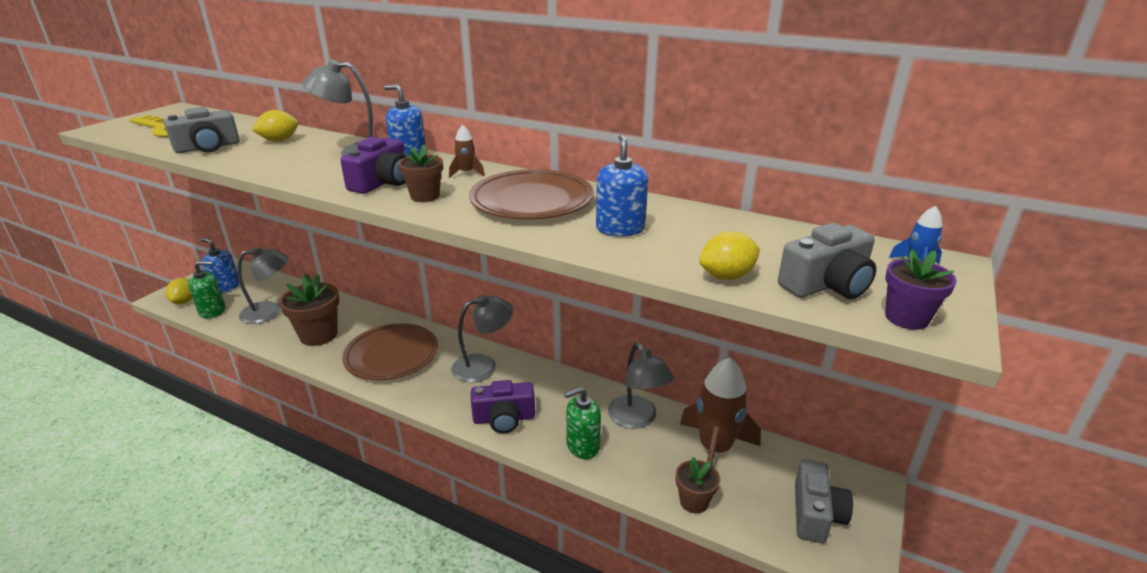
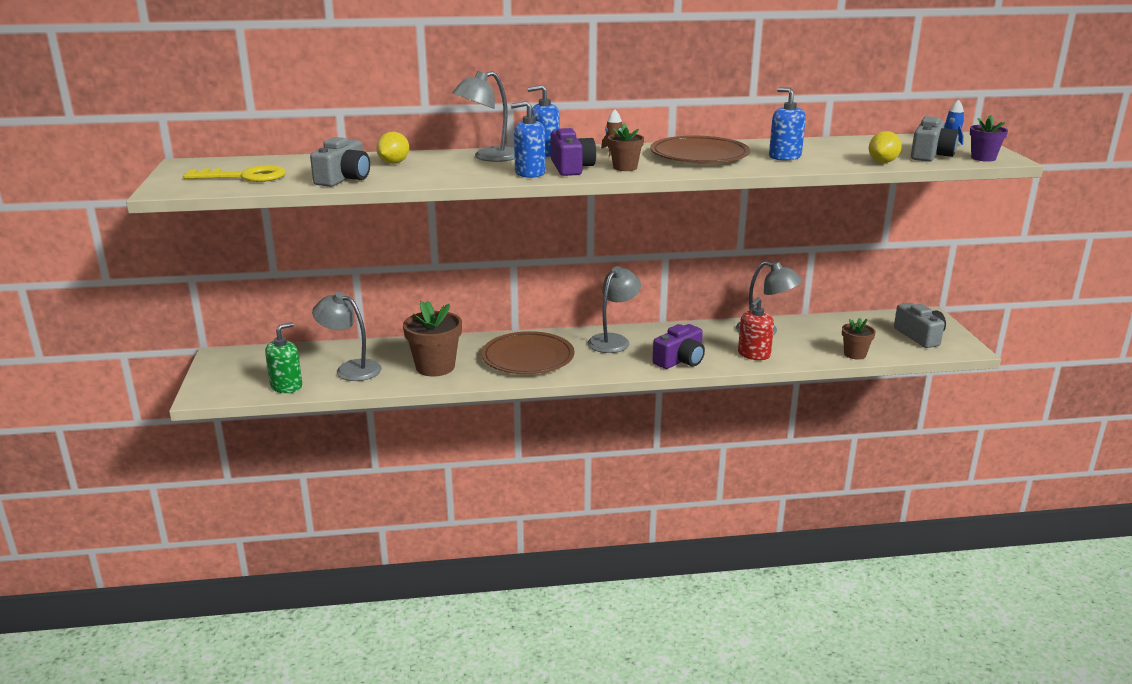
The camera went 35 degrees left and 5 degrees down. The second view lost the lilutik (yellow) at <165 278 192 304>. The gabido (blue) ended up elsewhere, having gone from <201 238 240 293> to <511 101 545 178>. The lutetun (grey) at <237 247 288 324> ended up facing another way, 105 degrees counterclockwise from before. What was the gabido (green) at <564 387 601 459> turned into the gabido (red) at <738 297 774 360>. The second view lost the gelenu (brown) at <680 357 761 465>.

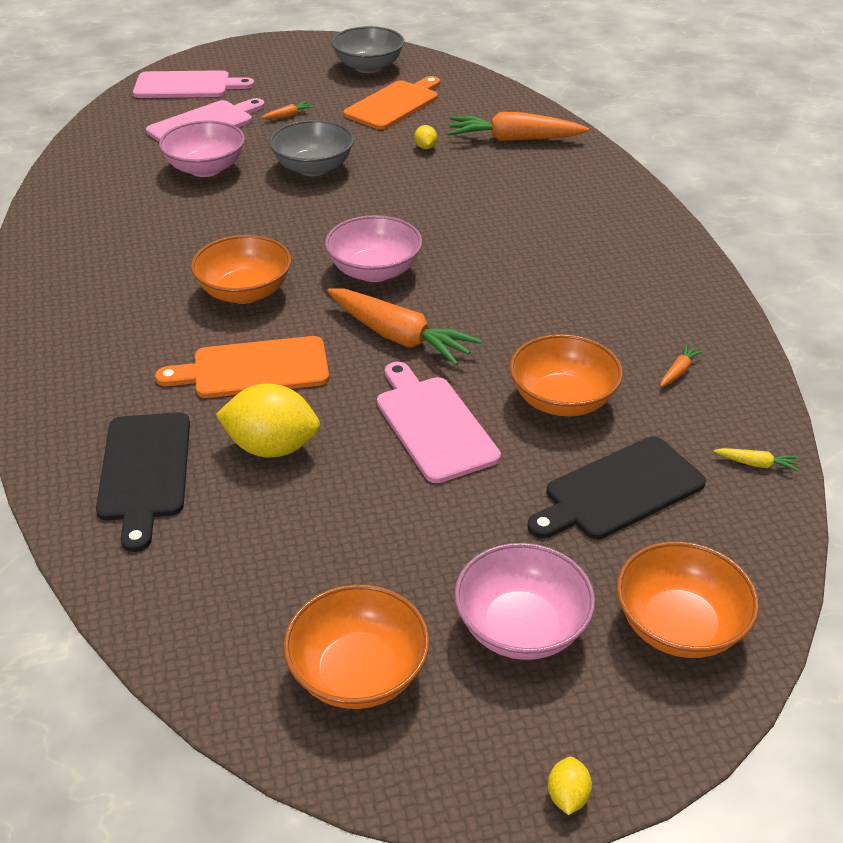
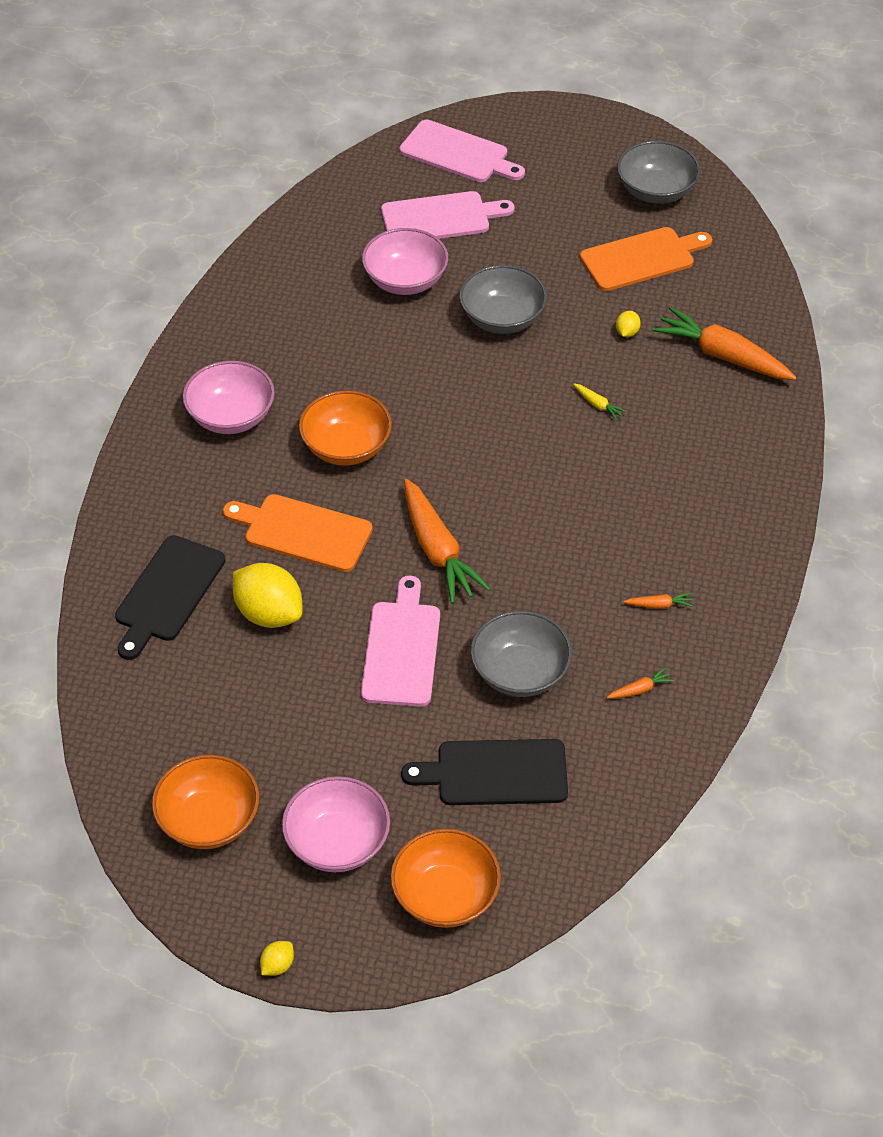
The camera went 30 degrees right and 10 degrees up. The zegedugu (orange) ended up elsewhere, having gone from <261 102 314 119> to <623 592 693 609>. The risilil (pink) ended up elsewhere, having gone from <325 215 422 282> to <183 361 275 434>. What was the risilil (orange) at <510 334 623 416> turned into the risilil (grey) at <471 611 572 697>. The zegedugu (yellow) ended up elsewhere, having gone from <714 448 799 472> to <573 383 627 421>.

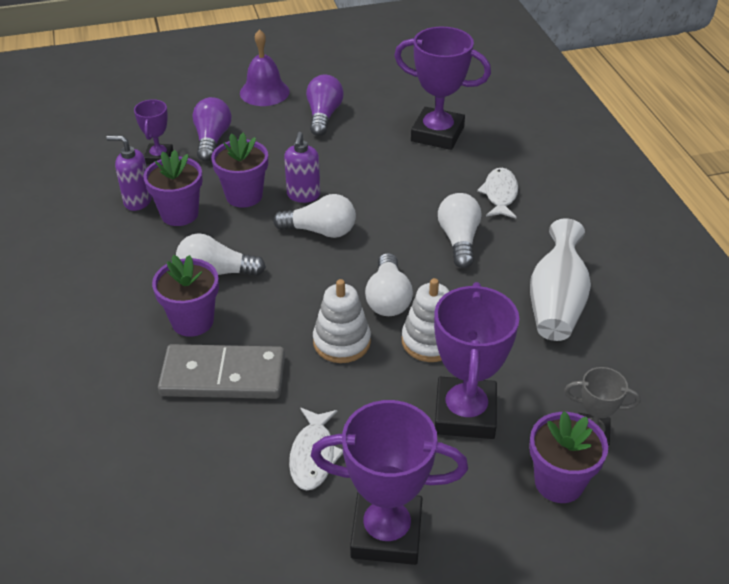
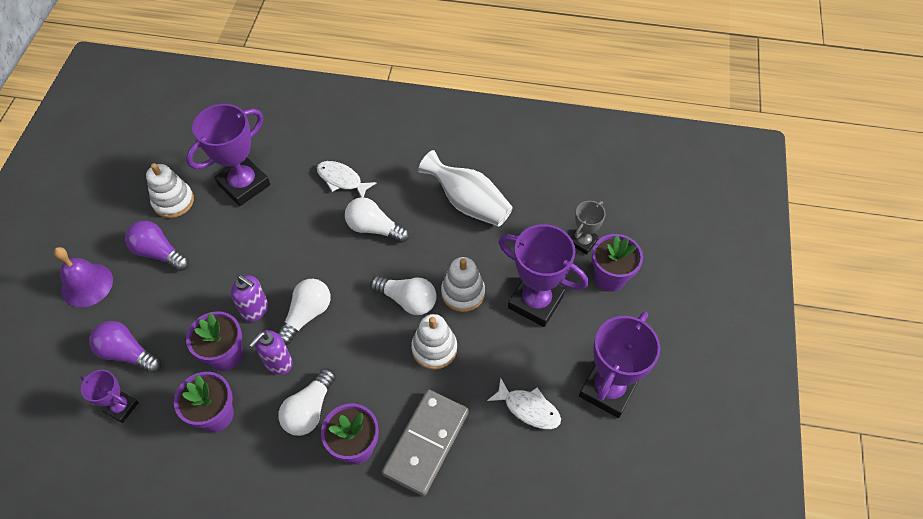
The camera went 65 degrees left and 15 degrees up. The gabido (purple) ended up elsewhere, having gone from <106 135 152 211> to <249 330 293 375>. The second view gained the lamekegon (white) at <146 163 194 218>.

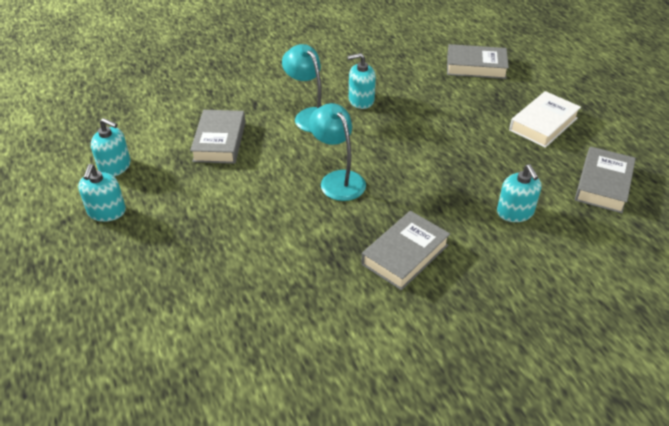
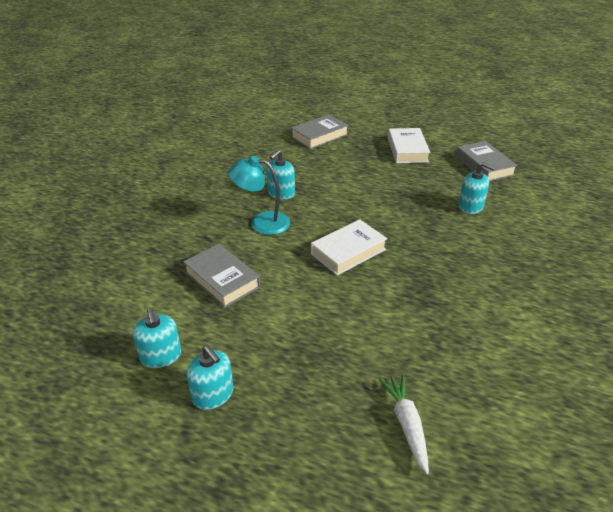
The camera went 45 degrees left and 5 degrees down. The gabido (turquoise) at <91 118 131 177> ended up facing another way, 90 degrees clockwise from before. Where the lutetun (turquoise) stood at <309 103 366 201>, the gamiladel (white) came to stand at <311 219 387 275>. The second view lost the gamiladel (grey) at <361 211 450 290>. The second view gained the zegedugu (white) at <379 375 429 474>.

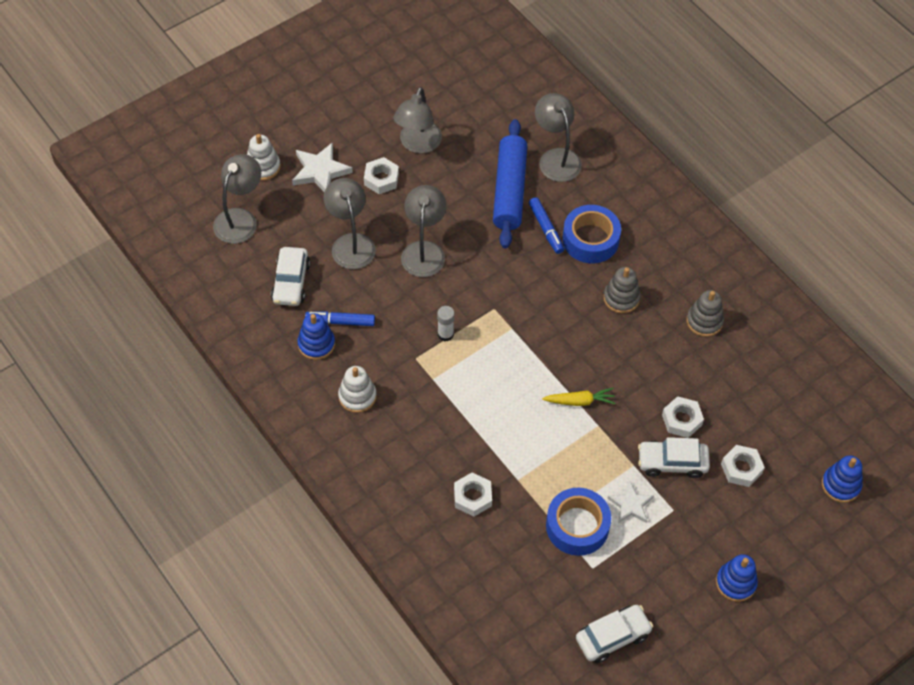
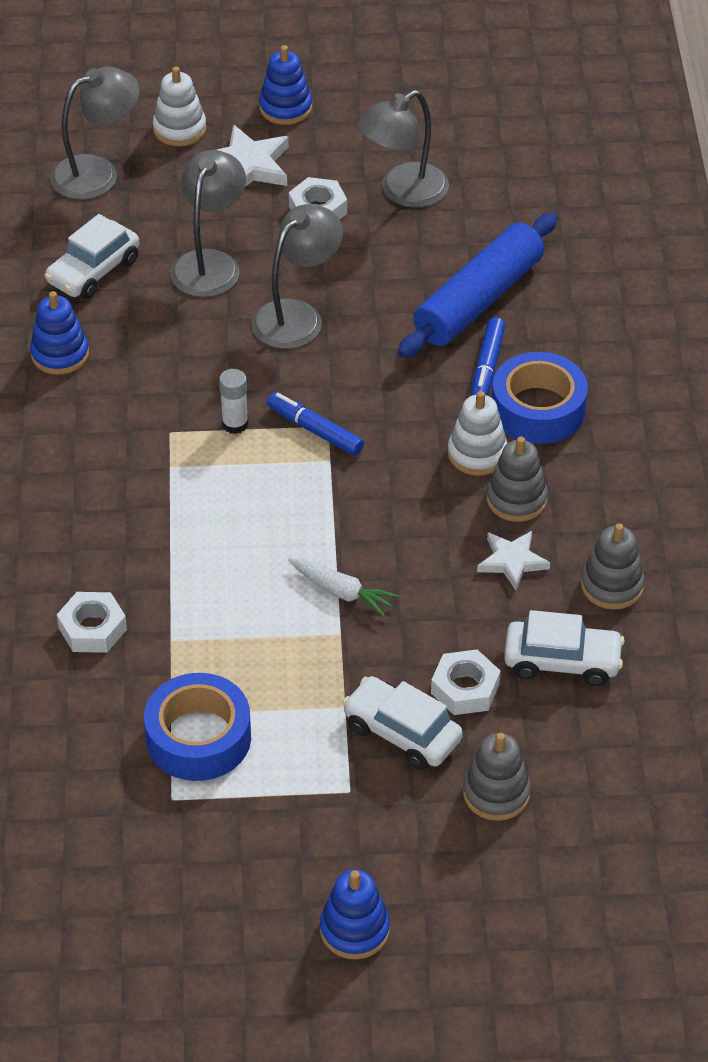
The camera went 35 degrees right and 10 degrees down. The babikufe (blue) ended up elsewhere, having gone from <305 311 375 326> to <267 392 364 456>. The lamekegon (white) ended up elsewhere, having gone from <338 366 377 413> to <448 391 508 476>. The second view lost the lutetun (grey) at <535 93 582 182>. What was the zegedugu (yellow) at <542 388 615 406> turned into the zegedugu (white) at <288 558 399 617>. The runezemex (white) ended up elsewhere, having gone from <576 605 653 663> to <504 610 625 686>. The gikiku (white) ended up elsewhere, having gone from <607 482 654 523> to <477 531 550 591>. Where the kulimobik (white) stood at <721 445 765 487>, the lamekegon (grey) came to stand at <463 733 531 821>. The lamekegon (blue) ended up elsewhere, having gone from <822 455 862 503> to <259 45 312 125>.

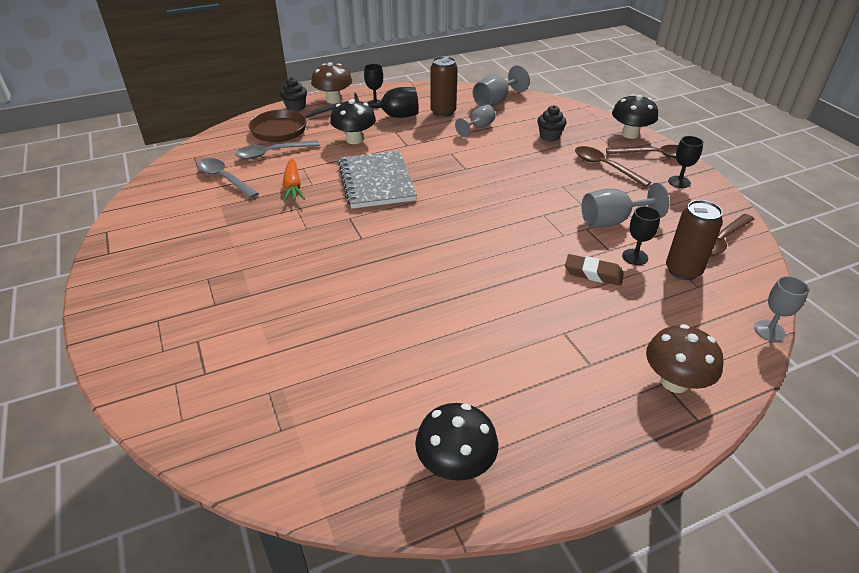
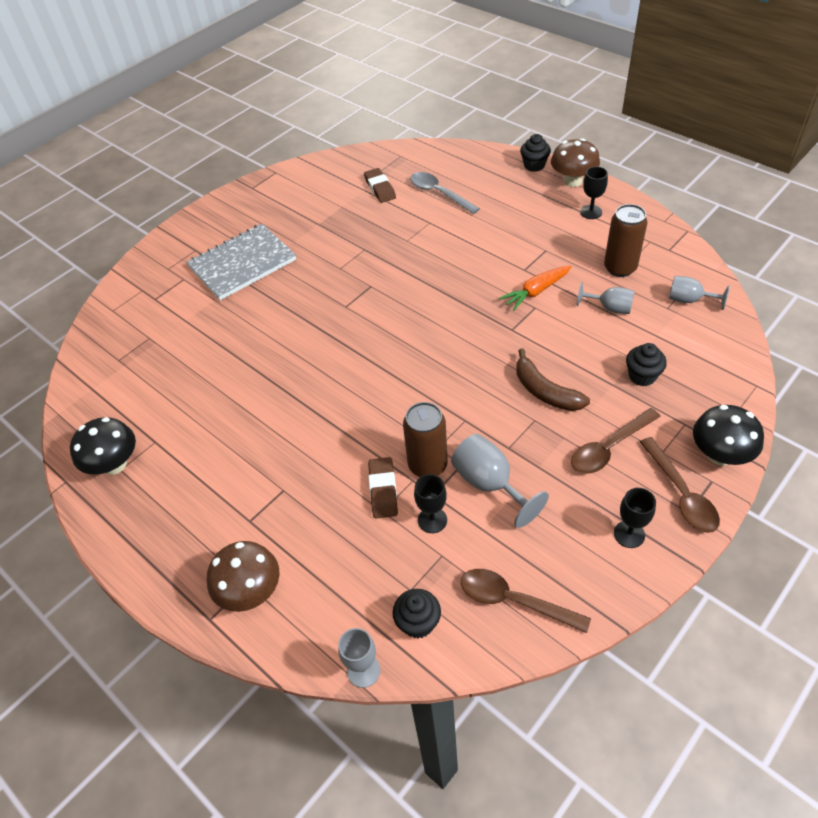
The camera went 70 degrees right and 10 degrees up. Where the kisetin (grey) stood at <197 158 259 198>, the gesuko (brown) came to stand at <364 168 396 203>. The second view lost the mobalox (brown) at <249 103 340 142>. The zegedugu (orange) ended up elsewhere, having gone from <283 158 305 202> to <499 266 572 311>. The second view lost the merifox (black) at <330 99 376 144>. The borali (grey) ended up elsewhere, having gone from <338 151 417 209> to <186 224 296 300>. The second view lost the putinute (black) at <354 87 419 118>. The size of the putinute (grey) at <473 65 530 106> changed by a factor of 0.66. The kisetin (brown) at <575 146 651 187> ended up facing another way, 150 degrees counterclockwise from before. The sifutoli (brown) ended up elsewhere, having gone from <666 200 723 280> to <403 402 448 477>. The second view gained the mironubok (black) at <392 589 441 639>. The second view gained the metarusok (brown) at <516 349 590 411>.

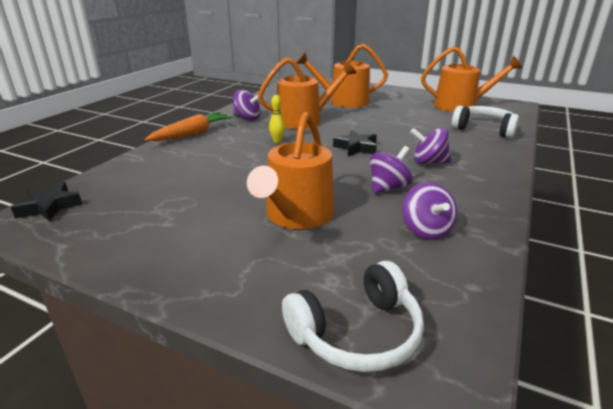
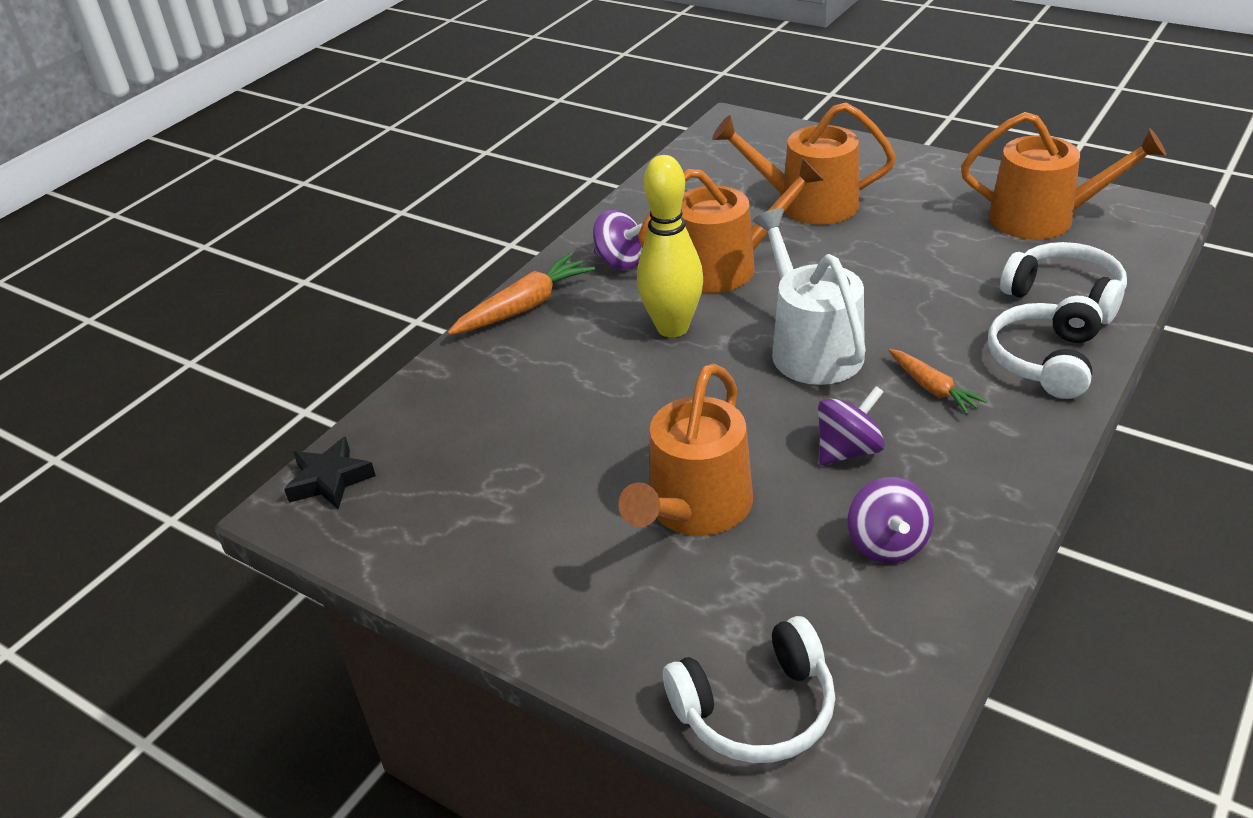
The camera went 10 degrees right and 10 degrees up. The size of the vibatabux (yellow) at <269 95 285 143> changed by a factor of 2.30. Where the gikiku (black) stood at <333 130 377 157>, the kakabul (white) came to stand at <753 208 866 385>. Where the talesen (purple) stood at <410 128 451 164>, the zegedugu (orange) came to stand at <888 349 987 414>. The second view gained the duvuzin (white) at <988 296 1103 399>.

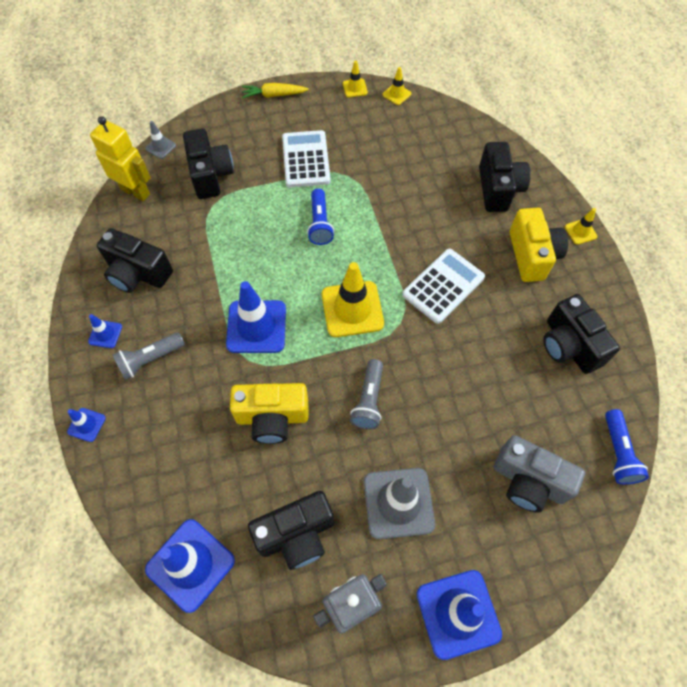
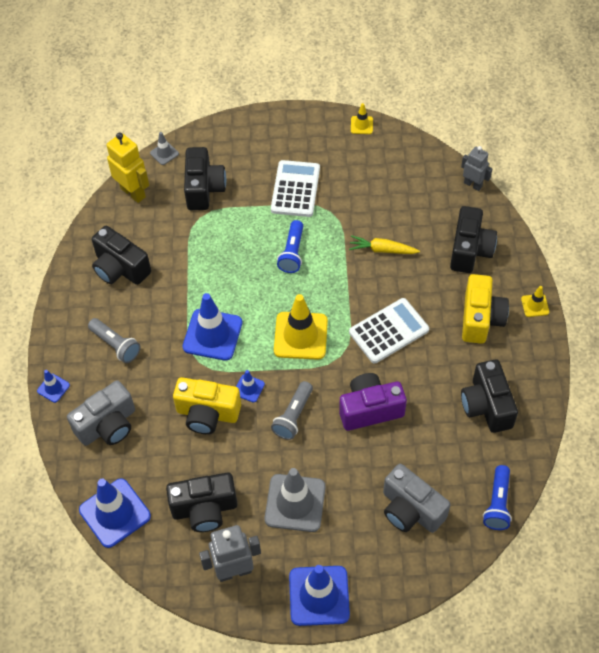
The camera went 15 degrees right and 5 degrees down. The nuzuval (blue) ended up elsewhere, having gone from <88 314 122 348> to <236 370 265 403>. The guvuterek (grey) at <112 332 185 380> ended up facing another way, 120 degrees counterclockwise from before. The zegedugu (yellow) ended up elsewhere, having gone from <242 83 309 99> to <349 235 420 254>. The second view lost the nuzuval (yellow) at <383 67 411 105>. The second view gained the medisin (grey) at <67 380 135 446>. The second view gained the medisin (purple) at <339 373 407 431>. The second view gained the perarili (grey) at <461 146 492 191>.

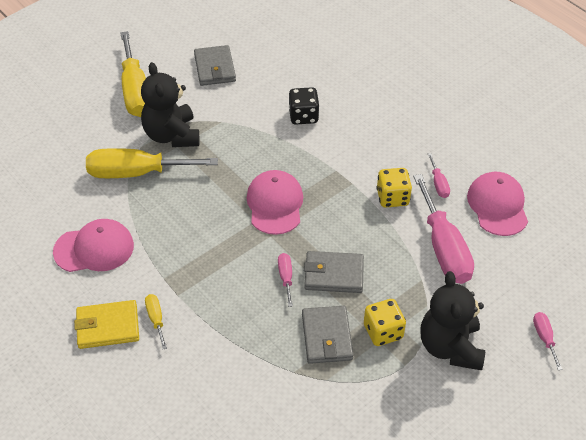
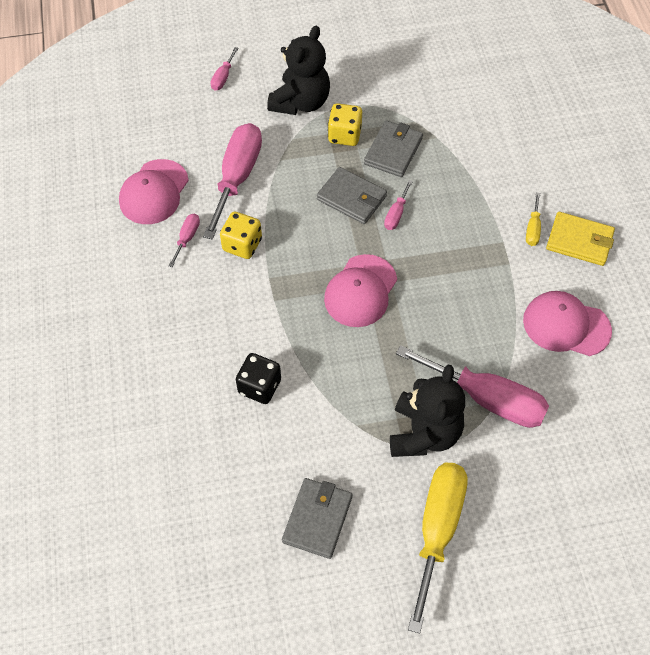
The camera went 150 degrees left and 10 degrees up. What was the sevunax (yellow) at <86 148 218 178> turned into the sevunax (pink) at <396 345 549 428>.

